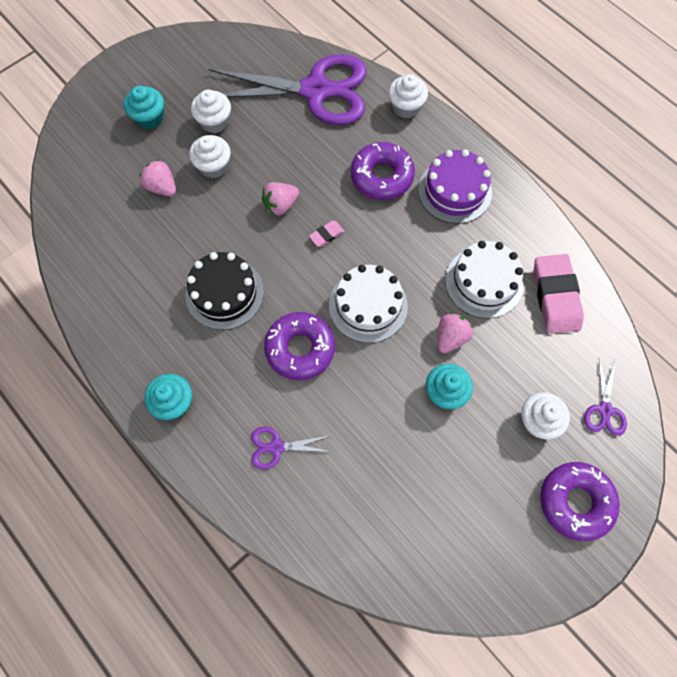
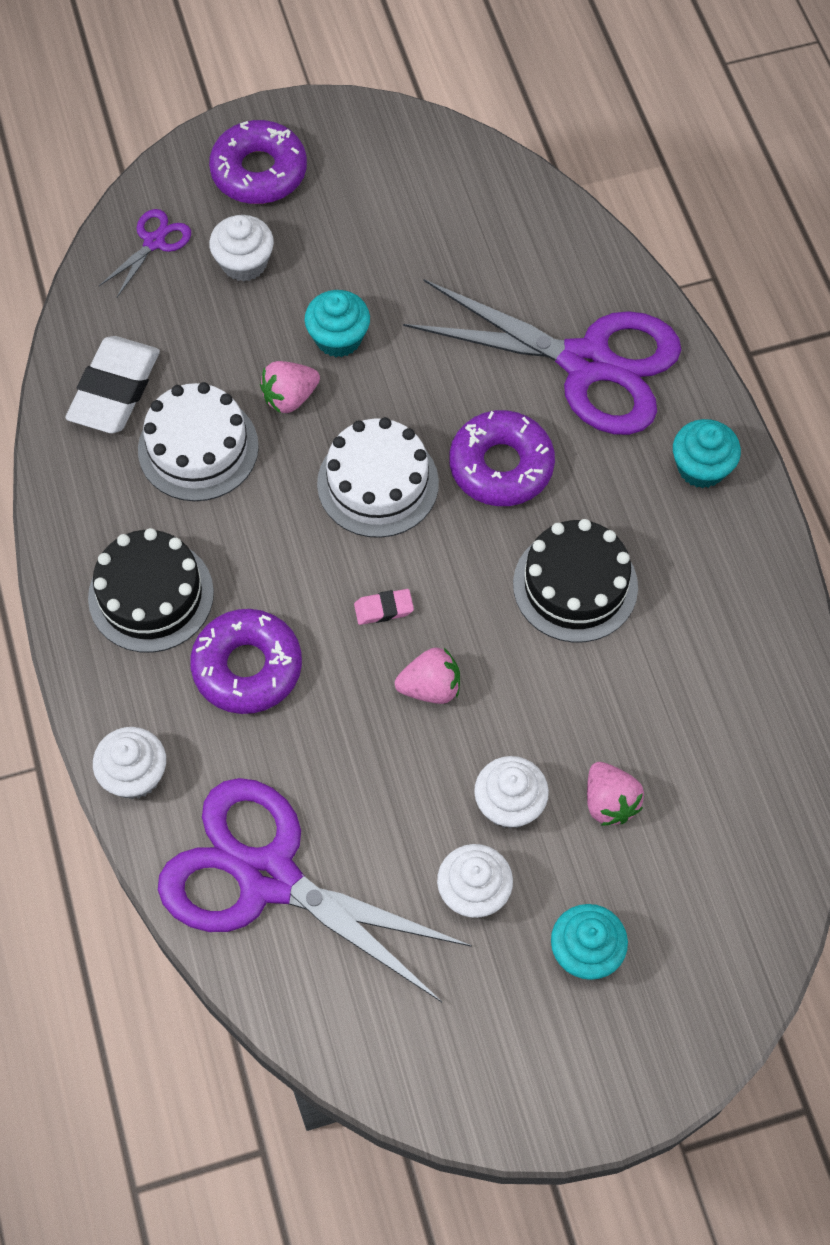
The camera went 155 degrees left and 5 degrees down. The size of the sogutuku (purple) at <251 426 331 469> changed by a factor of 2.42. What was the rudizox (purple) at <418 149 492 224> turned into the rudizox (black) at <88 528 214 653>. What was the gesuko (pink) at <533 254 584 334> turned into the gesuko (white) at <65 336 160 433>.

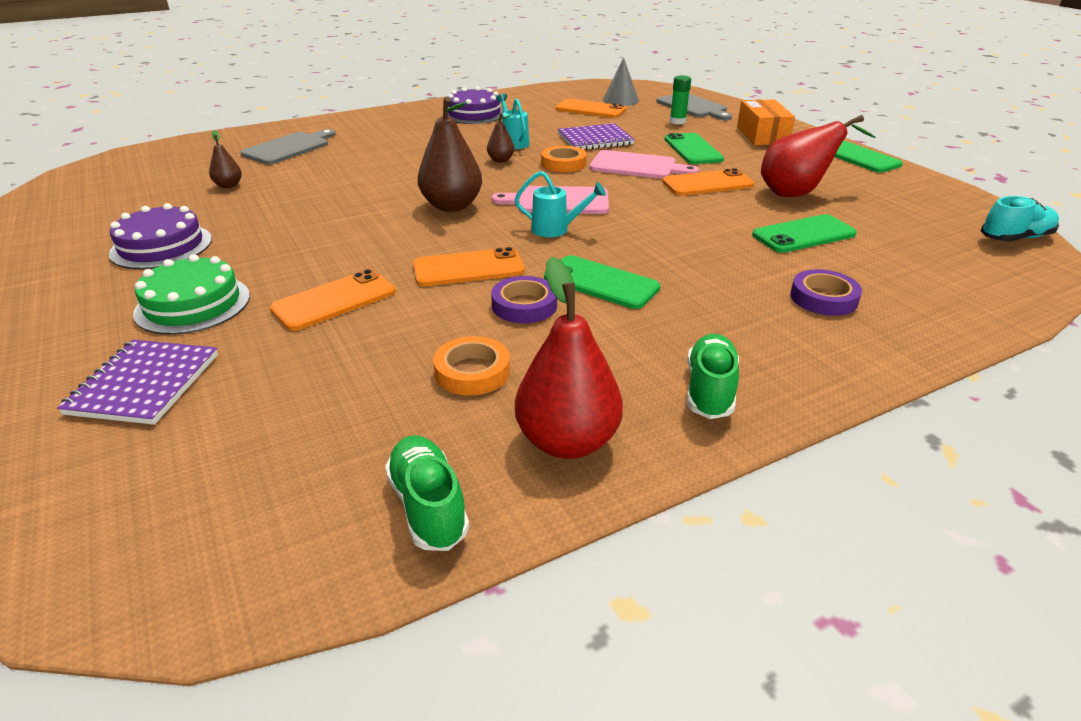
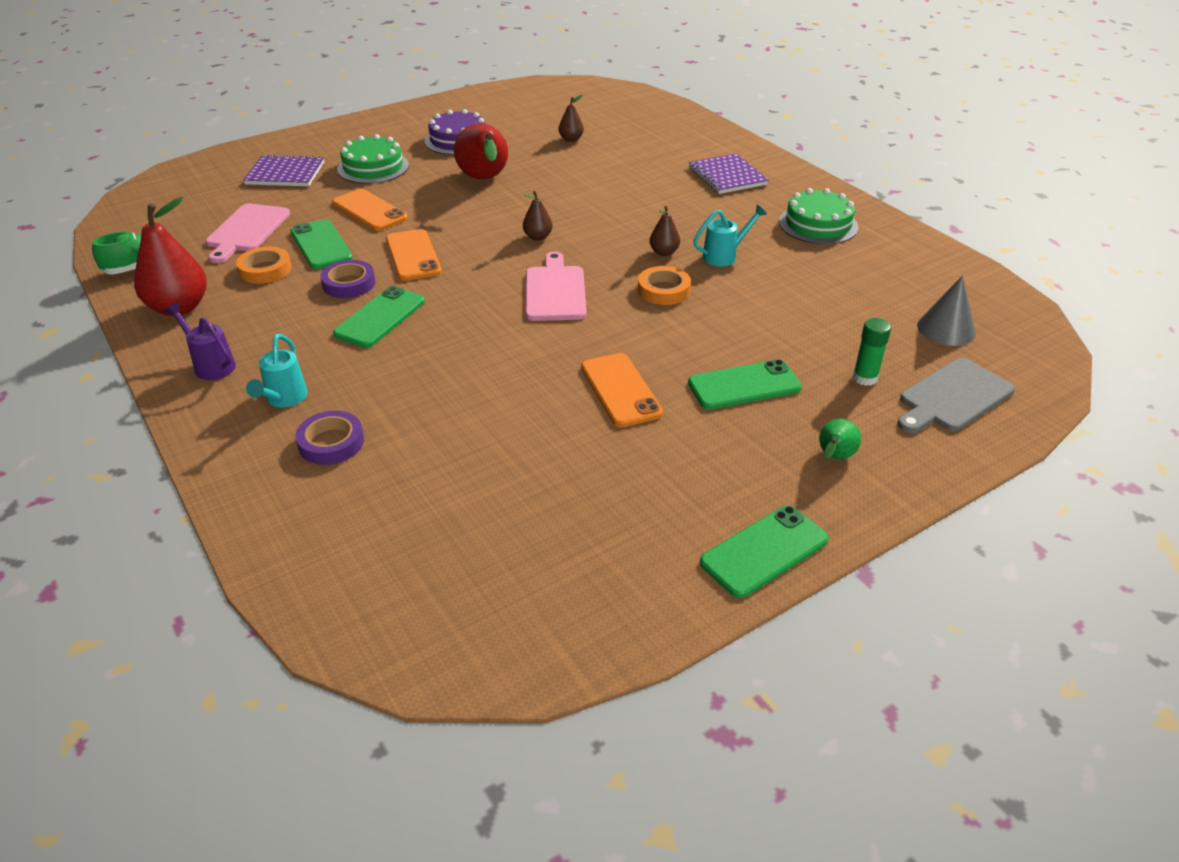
The camera went 85 degrees right and 5 degrees up. The second view lost the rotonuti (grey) at <240 129 336 165>. The size of the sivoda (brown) at <418 97 482 212> changed by a factor of 0.50. What was the rudizox (purple) at <448 87 503 124> turned into the rudizox (green) at <779 188 858 244>. The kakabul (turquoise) ended up elsewhere, having gone from <514 171 606 237> to <246 334 308 408>. The second view lost the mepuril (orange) at <556 99 626 118>. The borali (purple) ended up elsewhere, having gone from <558 123 635 150> to <689 153 769 194>. The rotonuti (pink) ended up elsewhere, having gone from <590 150 699 179> to <206 204 290 263>. Where the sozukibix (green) stood at <687 334 739 419>, the kakabul (purple) came to stand at <164 303 236 380>. Where the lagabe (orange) stood at <737 99 795 145>, the sivoda (green) came to stand at <819 419 861 459>. The mepuril (green) ended up elsewhere, having gone from <752 214 857 253> to <290 219 353 269>. The sivoda (red) ended up elsewhere, having gone from <761 115 875 197> to <454 123 508 179>. The second view lost the sozukibix (turquoise) at <981 196 1059 242>.

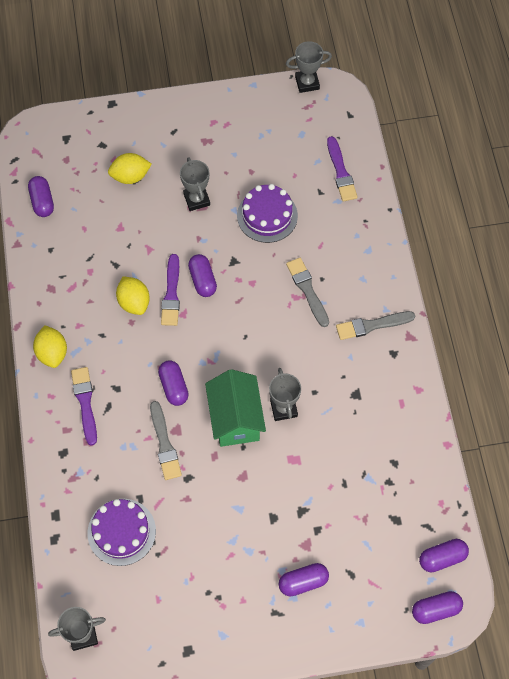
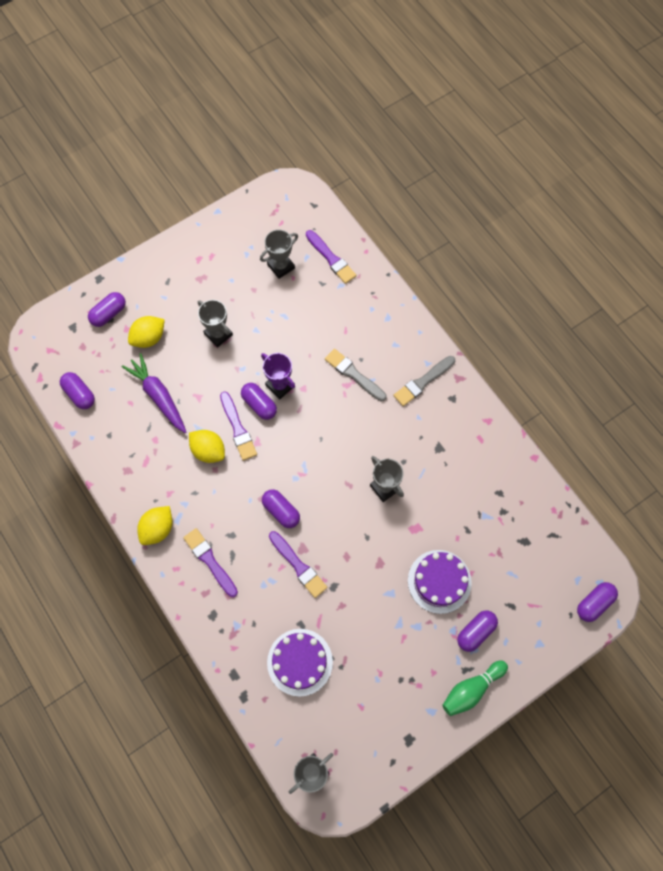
The camera went 25 degrees left and 5 degrees up. The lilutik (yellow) at <33 325 67 368> ended up facing another way, 75 degrees clockwise from before. What was the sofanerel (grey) at <150 401 182 480> turned into the sofanerel (purple) at <269 531 327 598>. The second view lost the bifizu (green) at <205 369 266 447>. The rudizox (purple) ended up elsewhere, having gone from <237 184 298 243> to <408 550 472 614>. The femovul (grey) ended up elsewhere, having gone from <286 41 332 93> to <260 229 298 279>. The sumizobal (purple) ended up elsewhere, having gone from <419 539 469 572> to <88 292 126 327>. The second view gained the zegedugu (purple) at <122 353 186 433>. The second view gained the femovul (purple) at <261 353 295 399>. The second view gained the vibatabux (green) at <442 660 508 716>.

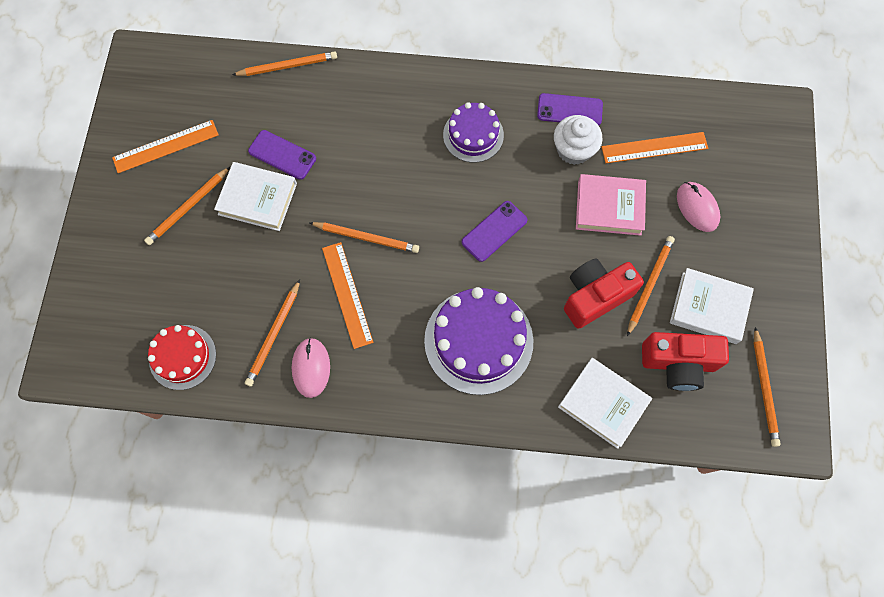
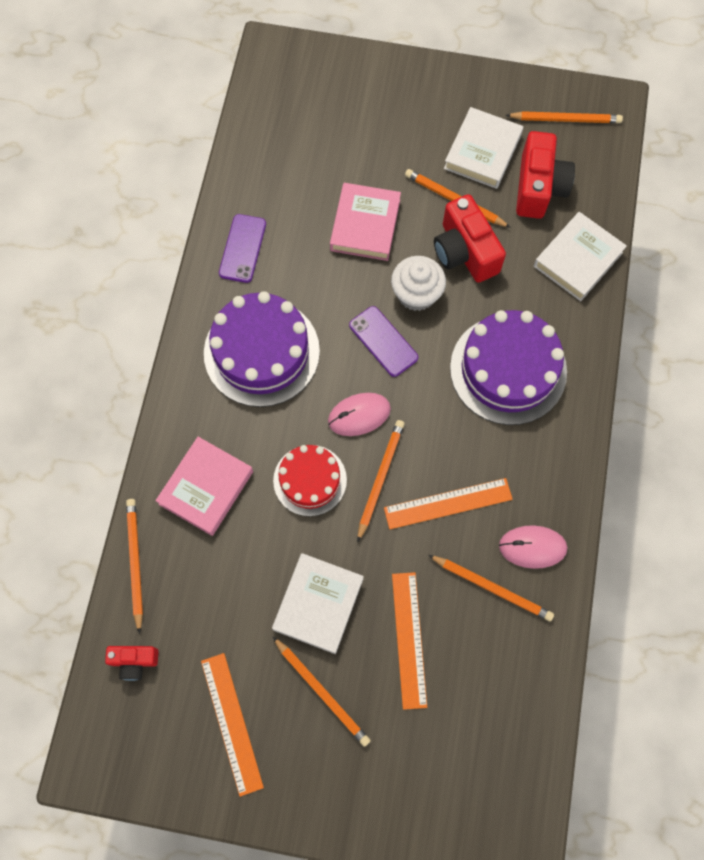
The camera went 85 degrees left and 0 degrees up. The rudizox (red) ended up elsewhere, having gone from <148 325 216 390> to <273 445 347 516>. The second view lost the mepuril (purple) at <248 130 316 180>. The size of the rudizox (purple) at <443 102 504 163> changed by a factor of 1.65. The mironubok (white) ended up elsewhere, having gone from <554 115 603 165> to <391 256 446 311>. The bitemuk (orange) ended up elsewhere, having gone from <601 132 708 163> to <392 572 427 710>. The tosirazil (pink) ended up elsewhere, having gone from <677 182 720 232> to <328 393 391 436>. The second view gained the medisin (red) at <105 646 159 681>. The second view gained the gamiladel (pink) at <156 437 253 536>.

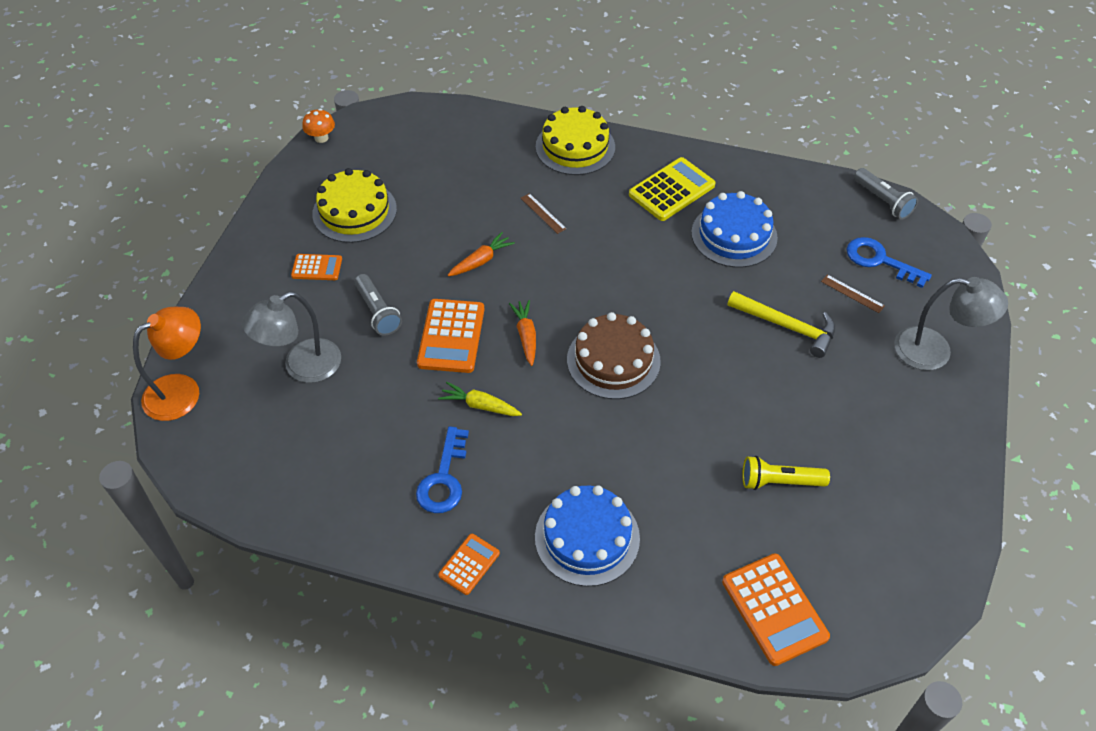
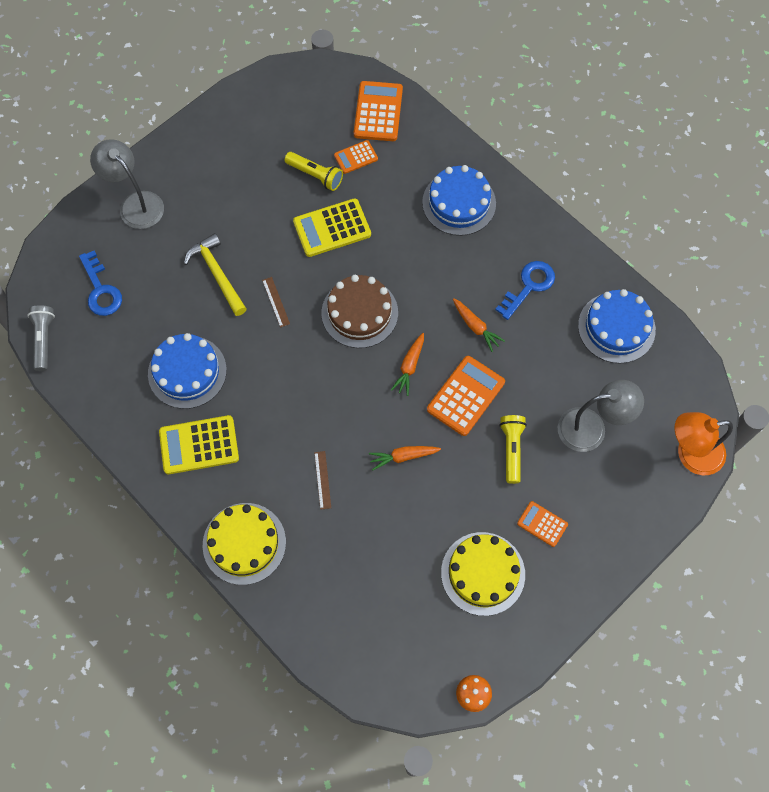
The camera went 150 degrees left and 15 degrees up. What was the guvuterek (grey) at <354 274 402 336> turned into the guvuterek (yellow) at <499 415 527 484>. What was the zegedugu (yellow) at <438 382 522 416> turned into the zegedugu (orange) at <453 298 505 352>. The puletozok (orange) ended up elsewhere, having gone from <438 534 500 595> to <334 140 378 174>. The bitemuk (brown) ended up elsewhere, having gone from <821 274 885 313> to <262 277 290 328>. The second view gained the puletozok (yellow) at <293 198 371 257>. The second view gained the rudizox (blue) at <578 289 656 363>.

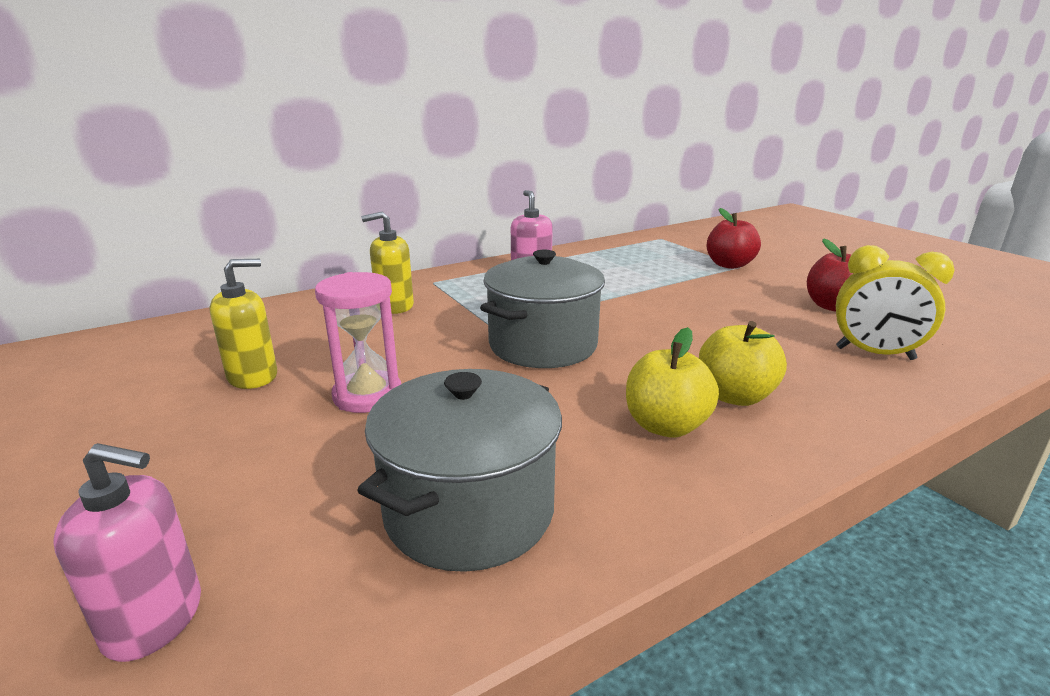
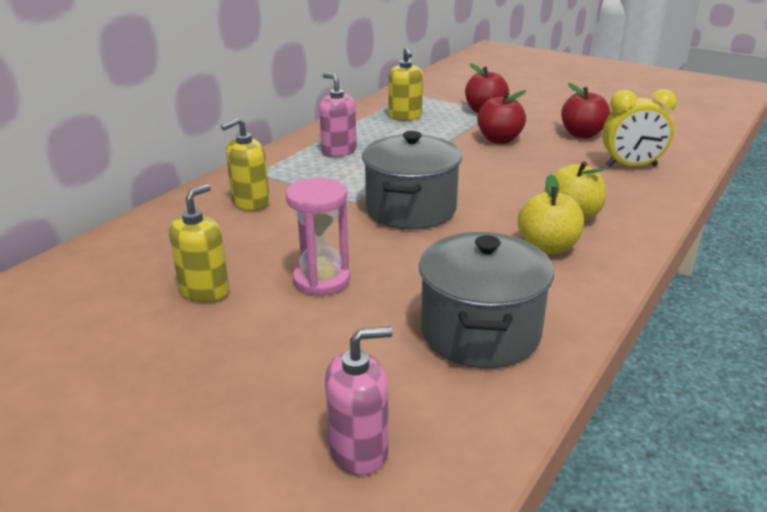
The camera went 25 degrees left and 5 degrees up. The second view gained the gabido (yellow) at <388 47 423 121>. The second view gained the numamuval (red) at <477 90 526 144>.

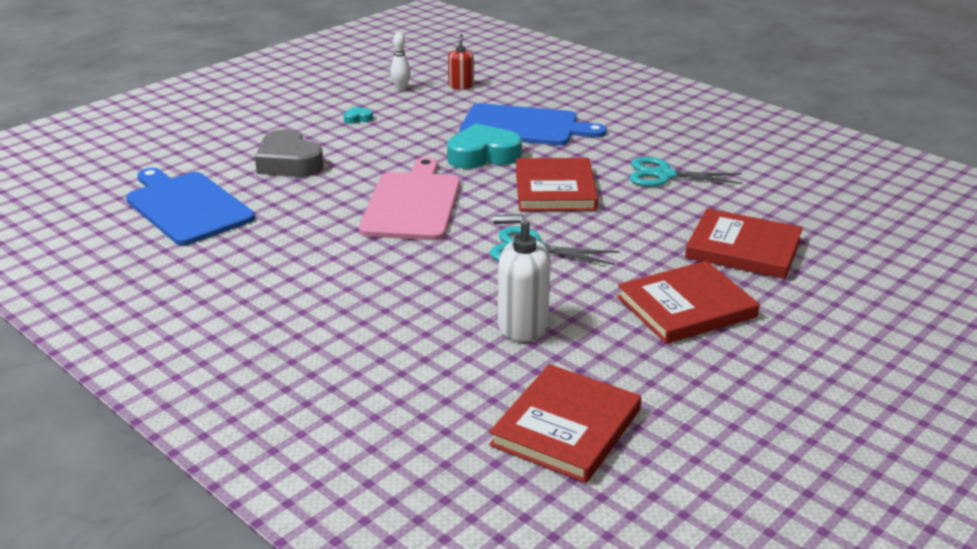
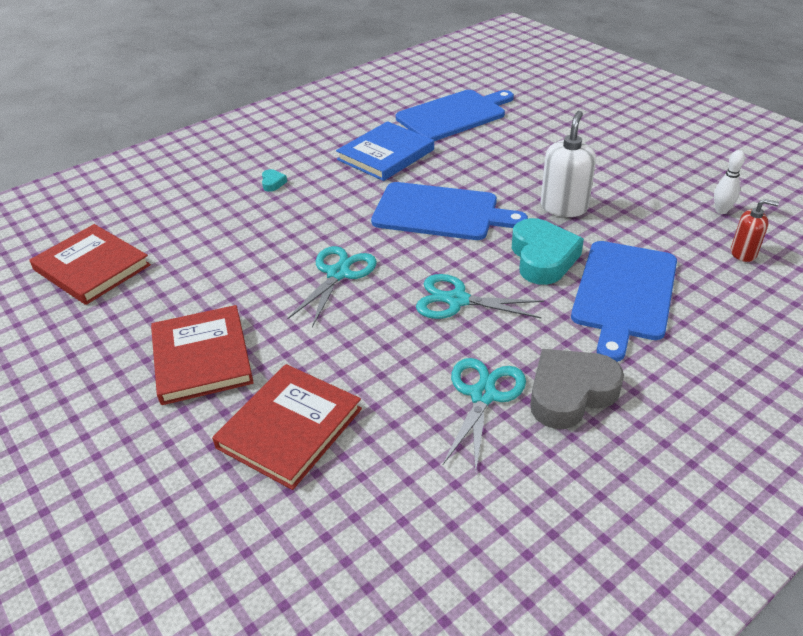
The camera went 100 degrees right and 10 degrees up. The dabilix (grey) ended up elsewhere, having gone from <255 129 324 177> to <530 349 624 429>. The dabilix (turquoise) ended up elsewhere, having gone from <343 106 373 124> to <262 169 287 192>. What was the rotonuti (pink) at <359 157 460 240> turned into the rotonuti (blue) at <371 182 528 240>. The gabido (white) ended up elsewhere, having gone from <493 214 551 342> to <540 111 596 217>. Where the gamiladel (red) stood at <516 158 598 211>, the sogutuku (turquoise) came to stand at <416 274 544 319>. The second view gained the gamiladel (blue) at <336 121 434 181>.

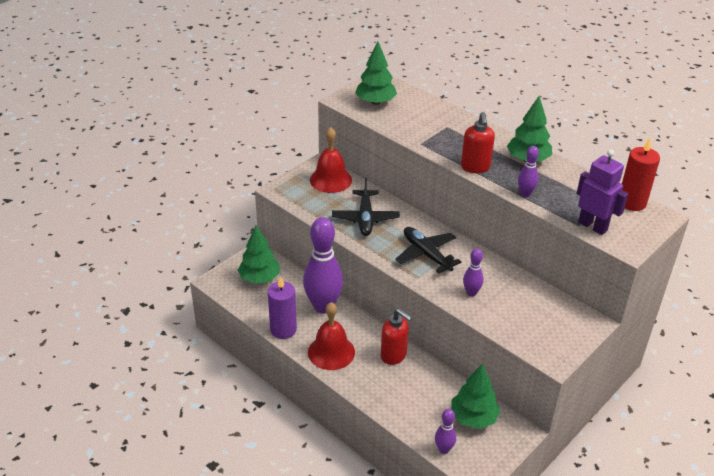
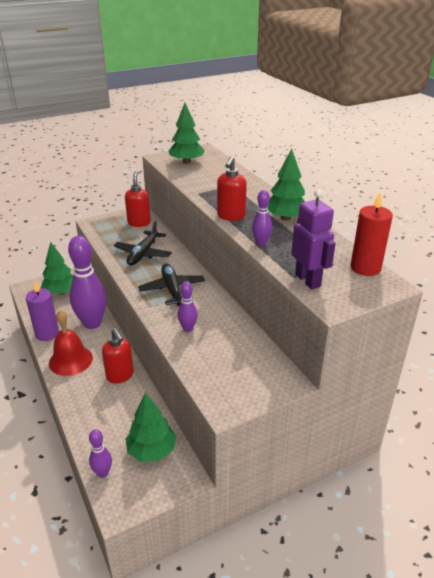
The camera went 20 degrees right and 5 degrees down. Where the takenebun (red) stood at <310 127 352 193>, the gabido (red) came to stand at <125 171 151 227>.

